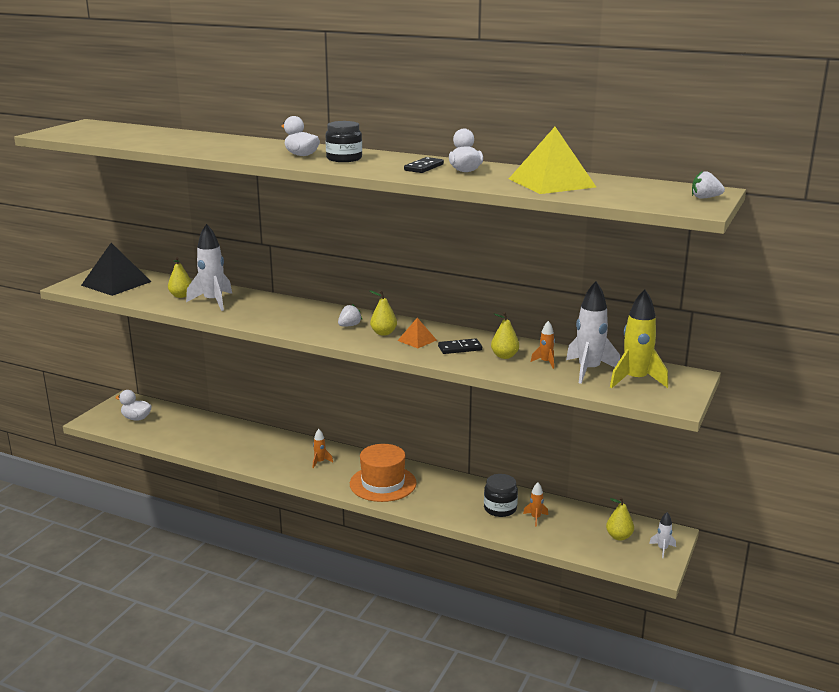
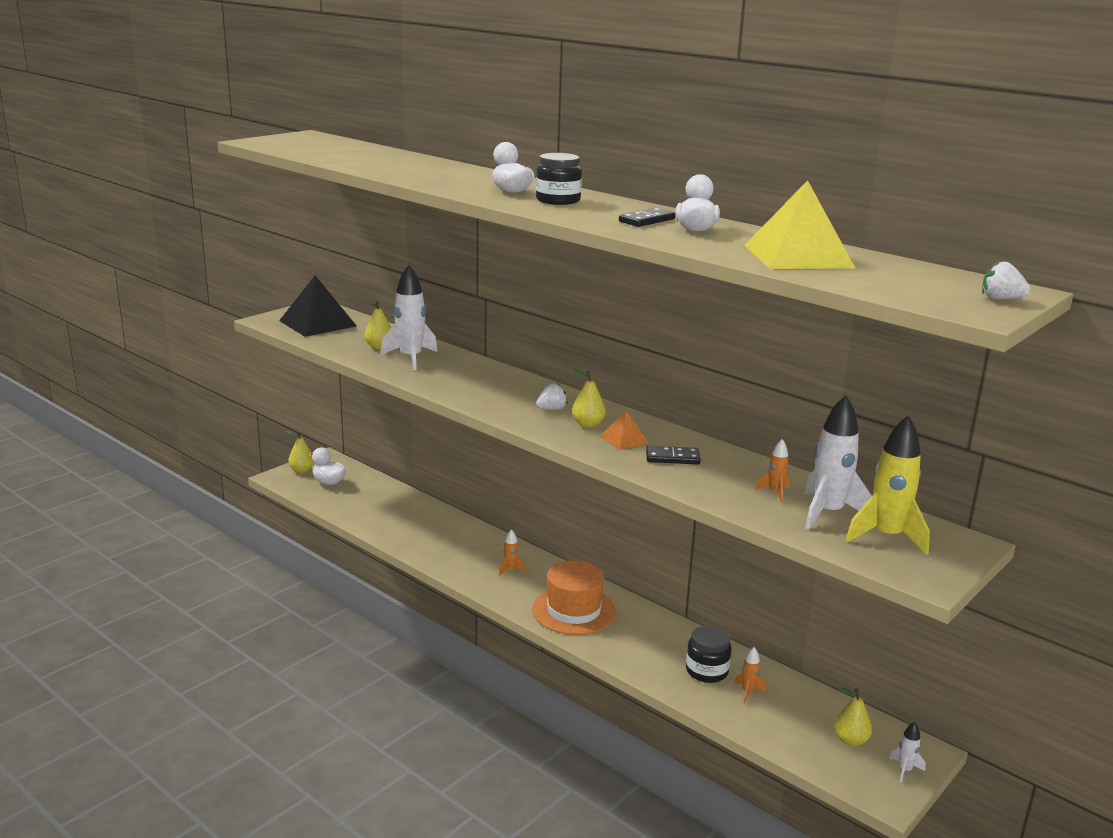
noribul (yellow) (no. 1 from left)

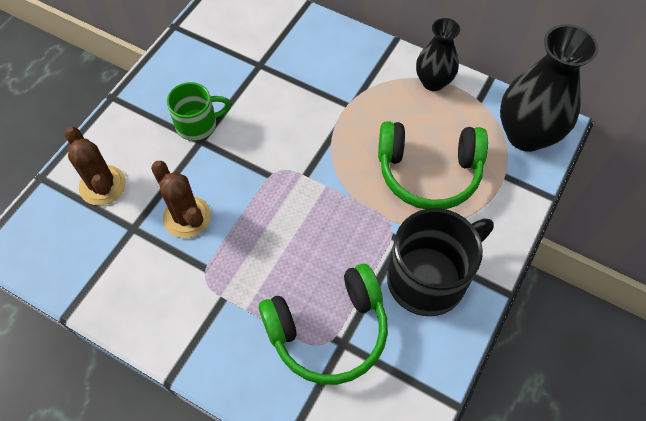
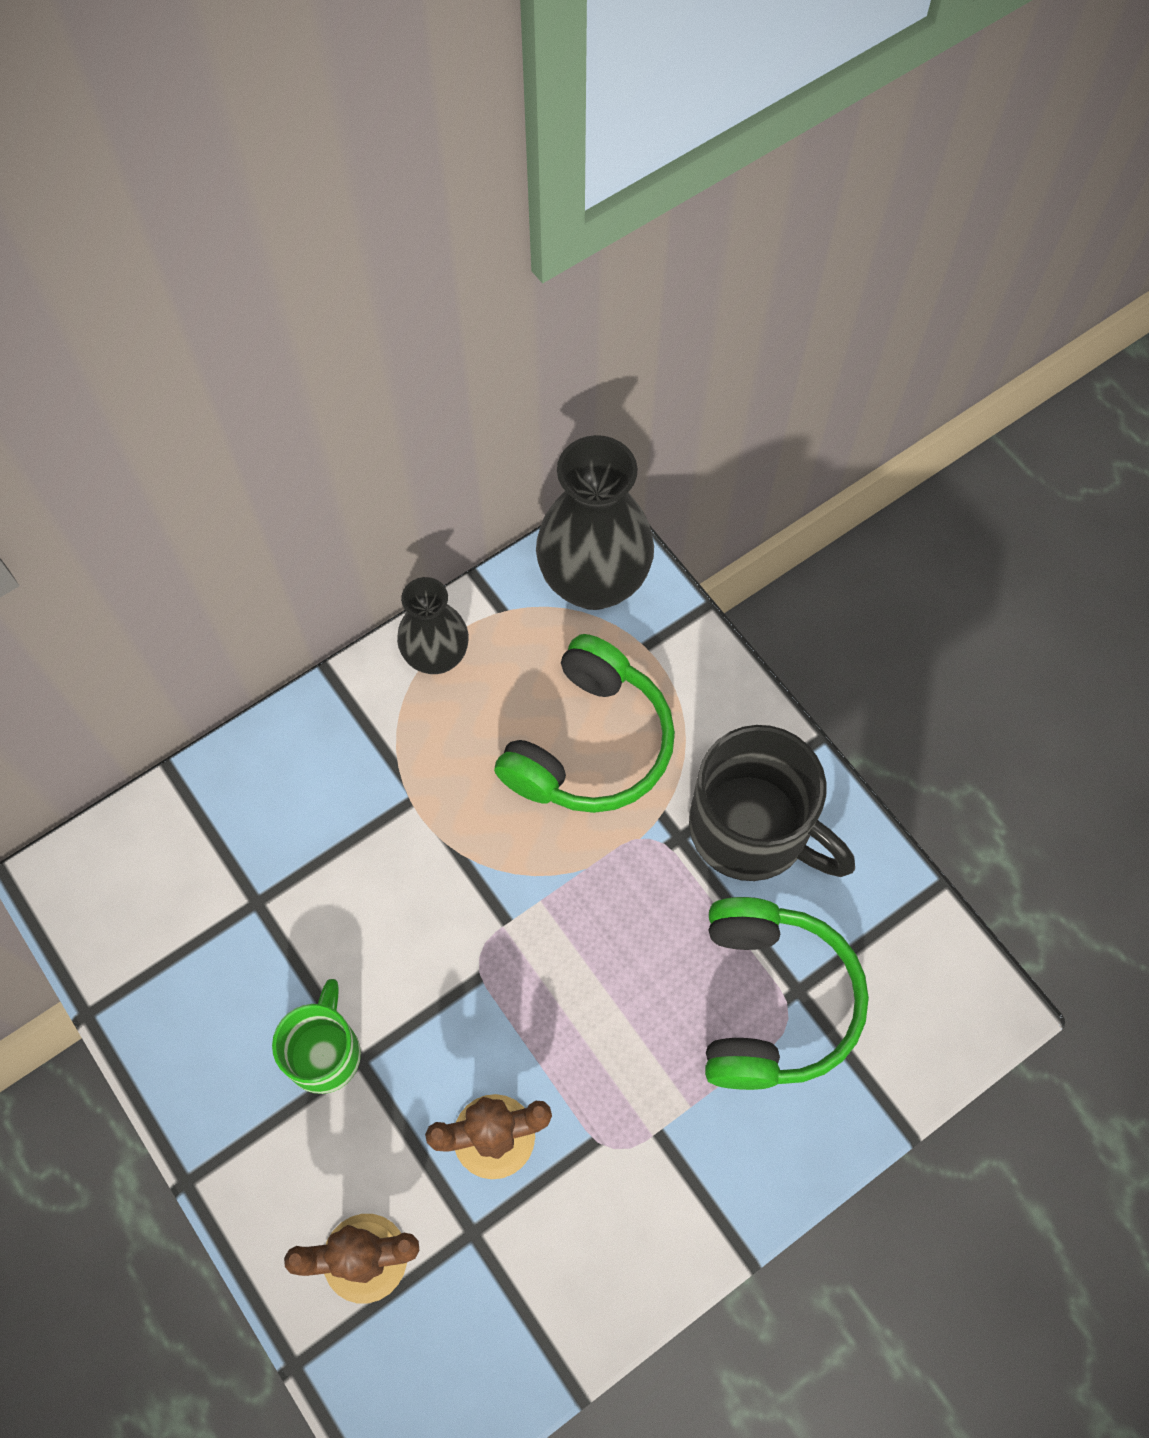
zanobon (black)

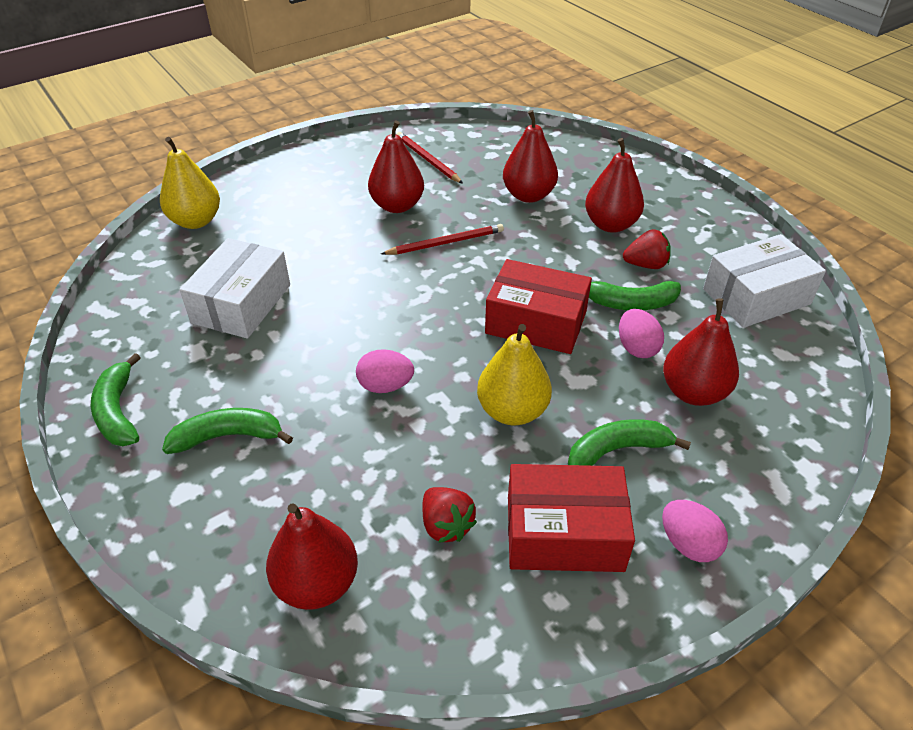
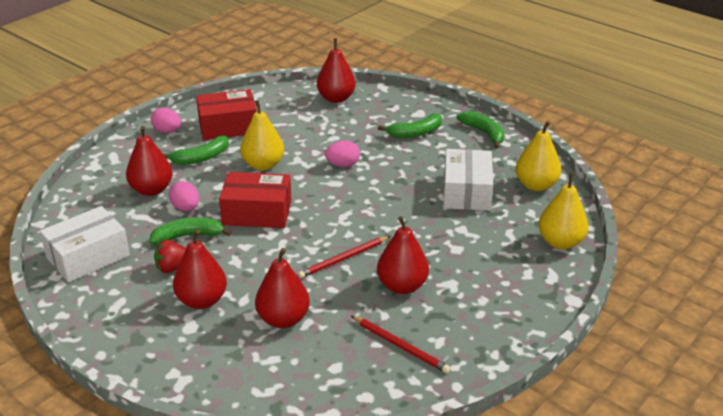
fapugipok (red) (no. 1 from left in the first image); noribul (yellow) (no. 2 from left)

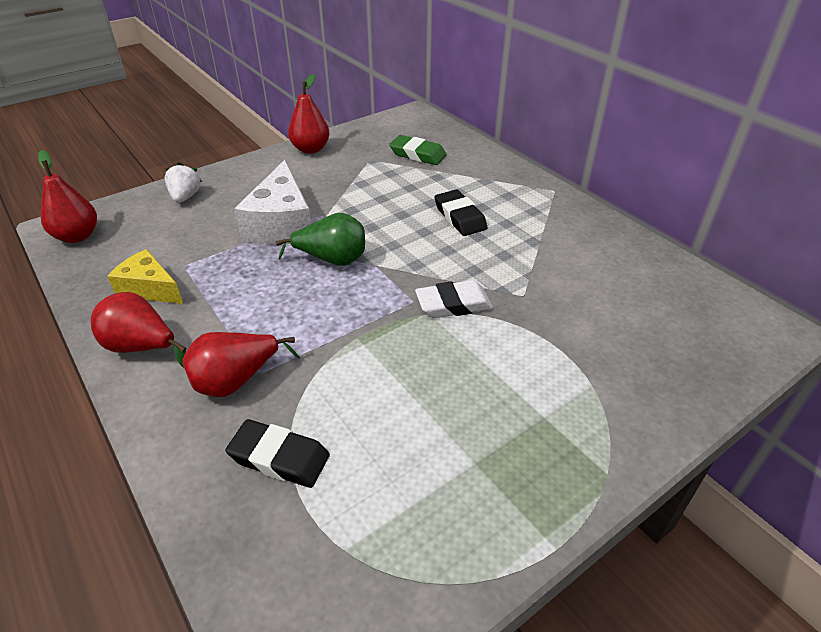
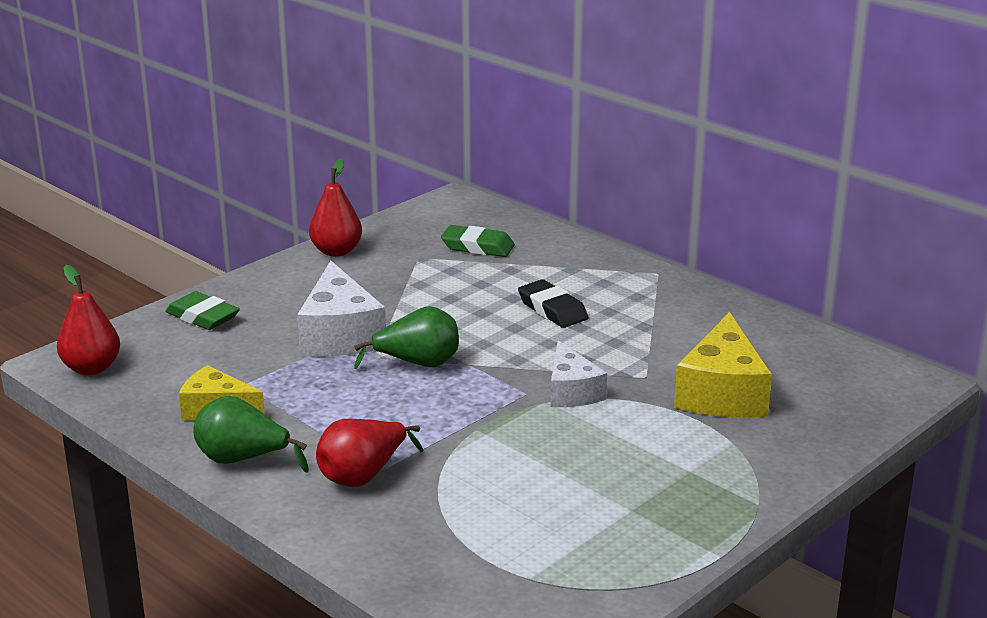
noribul (green) (no. 1 from left); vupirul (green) (no. 1 from left); vupirul (black) (no. 1 from left in the first image); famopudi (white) (no. 2 from left); famopudi (yellow) (no. 2 from left)

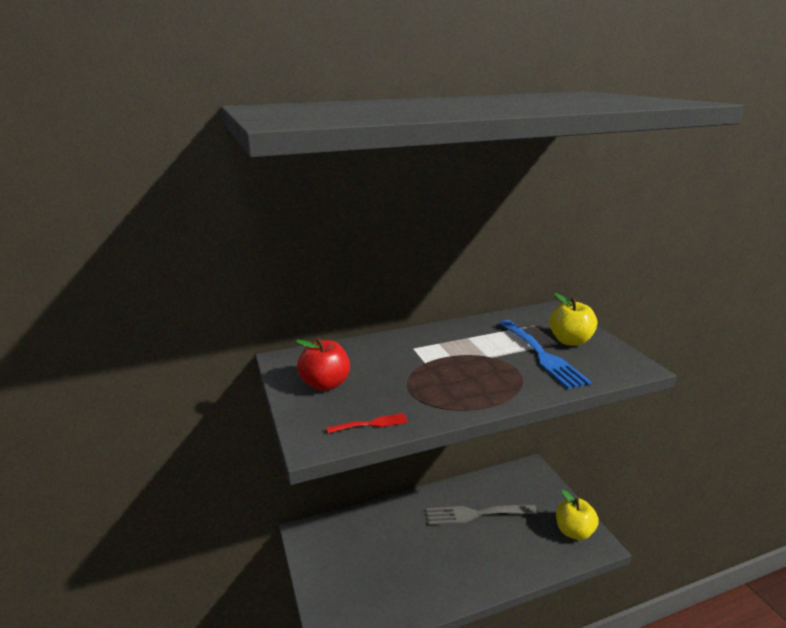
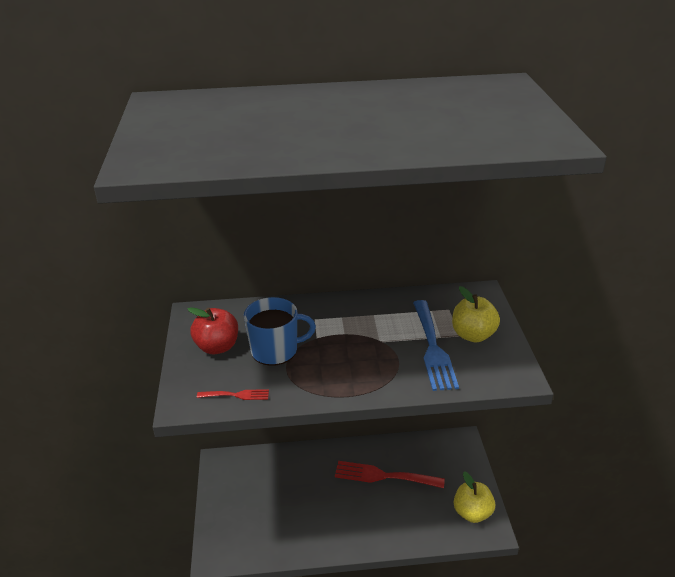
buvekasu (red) (no. 2 from left); zanobon (blue)

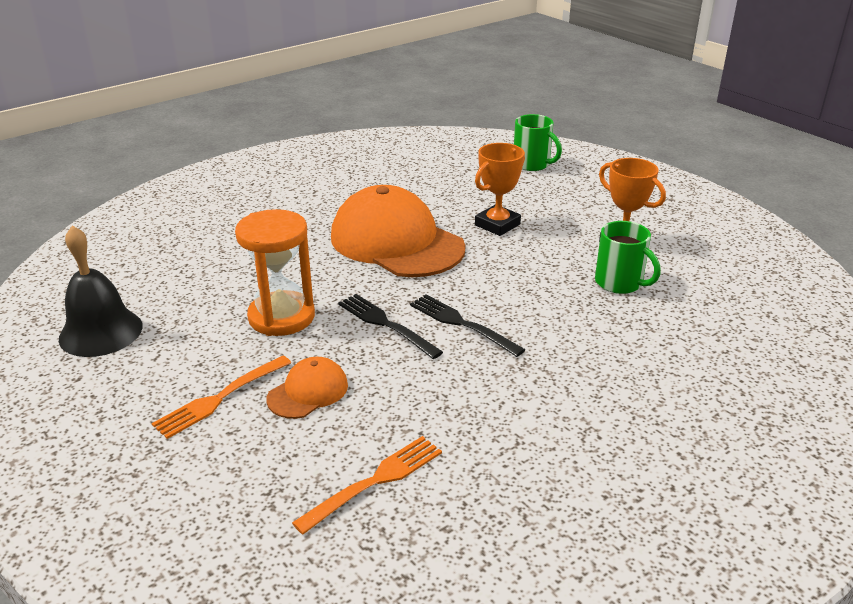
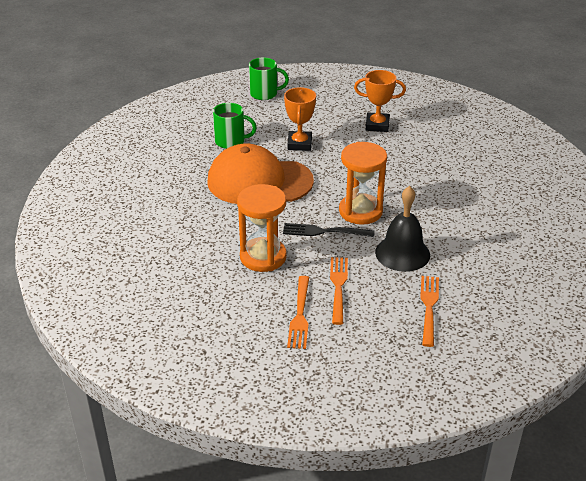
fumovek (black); buvekasu (orange) (no. 2 from left); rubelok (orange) (no. 2 from left); zanobon (green) (no. 1 from left)

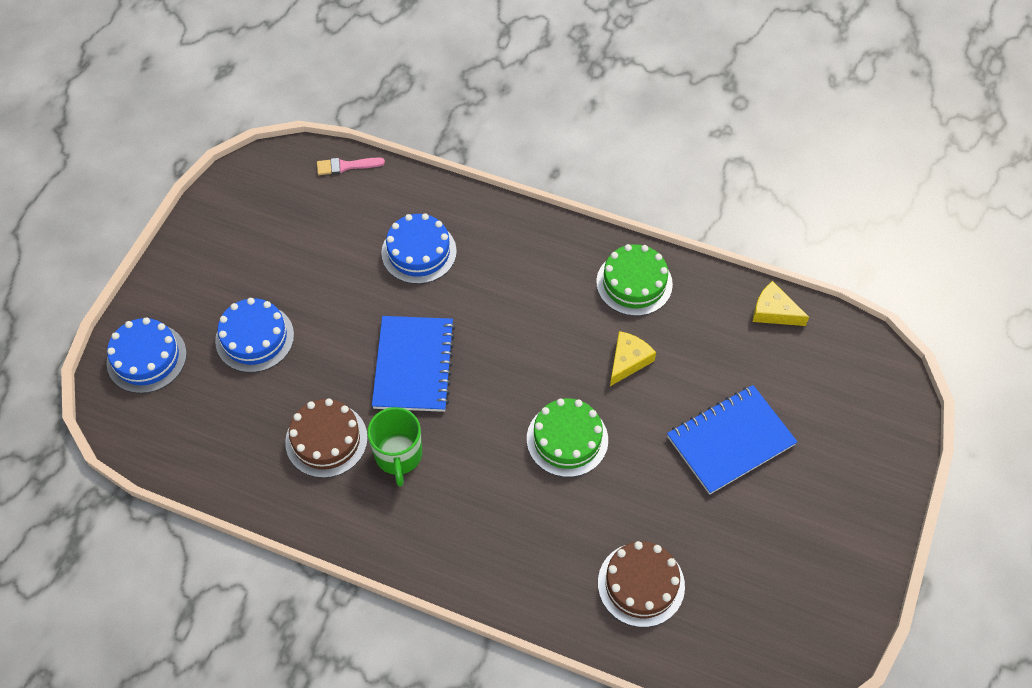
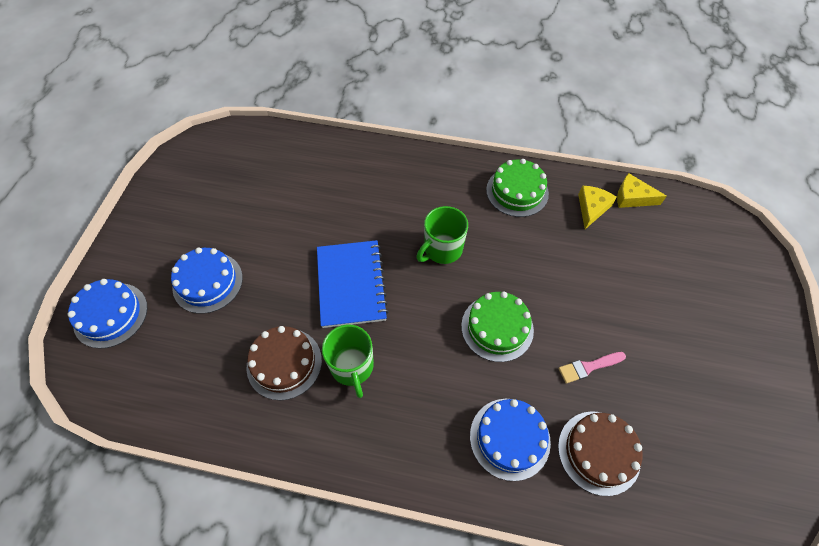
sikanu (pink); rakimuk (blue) (no. 3 from left); famopudi (yellow) (no. 1 from left); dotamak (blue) (no. 2 from left in the first image); zanobon (green) (no. 2 from left)

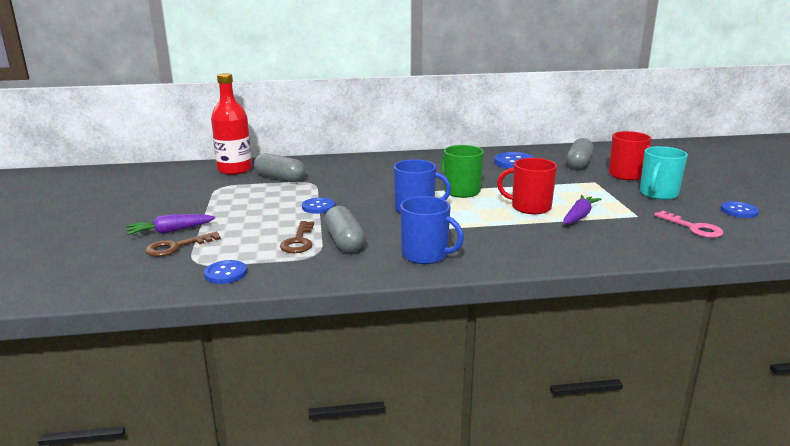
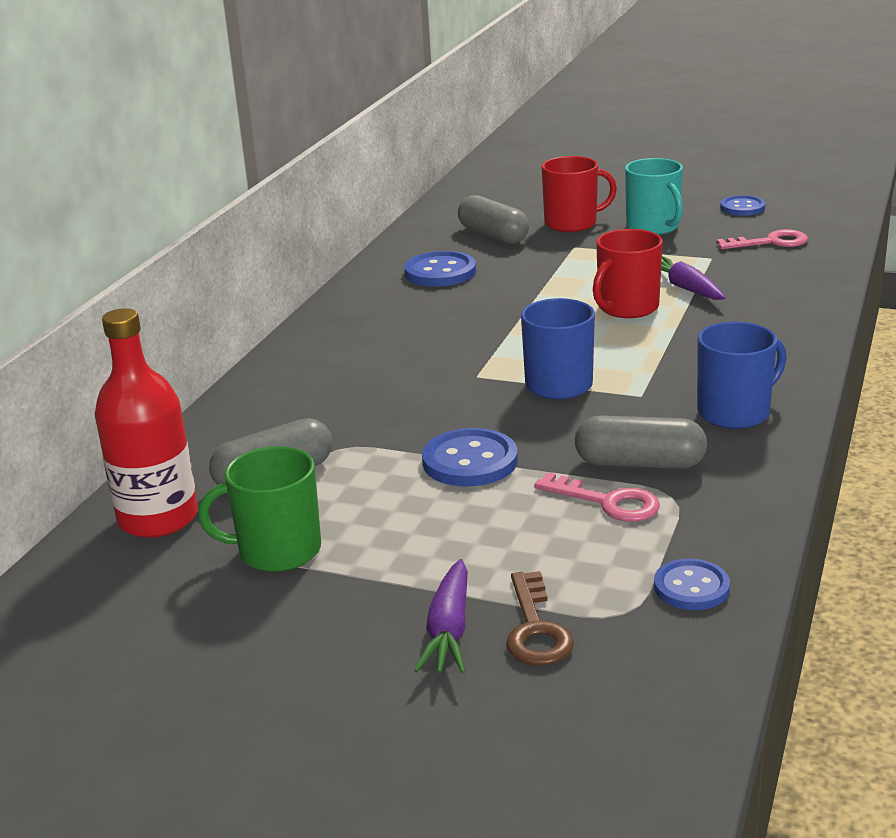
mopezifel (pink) (no. 1 from left); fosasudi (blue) (no. 2 from left); zanobon (green)

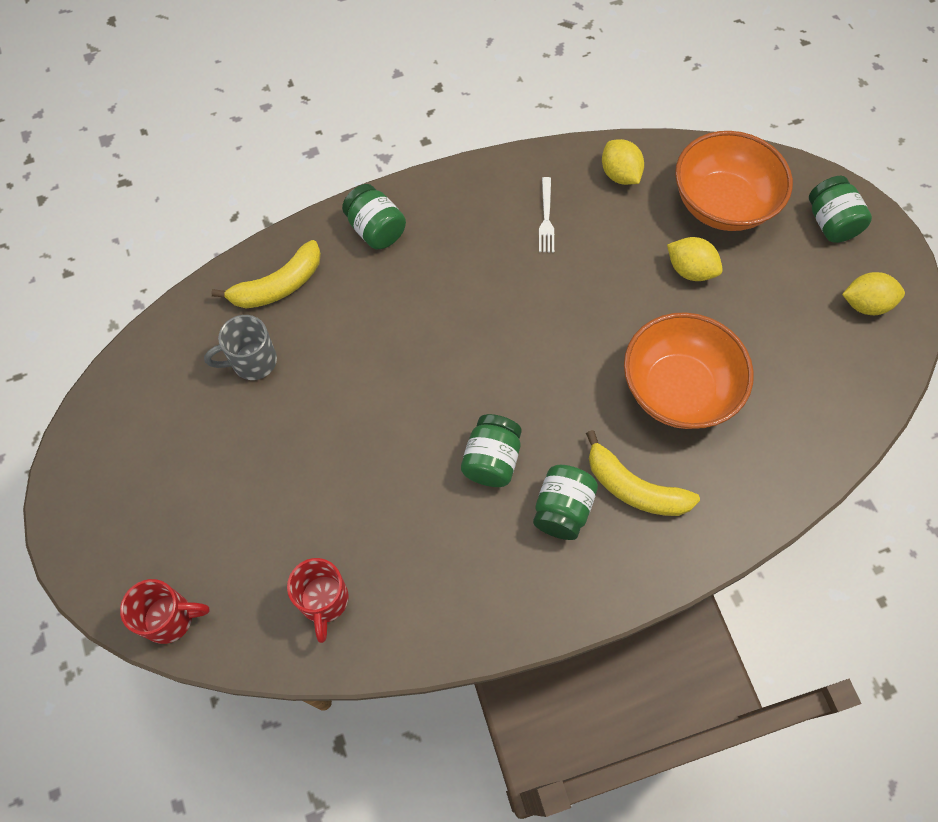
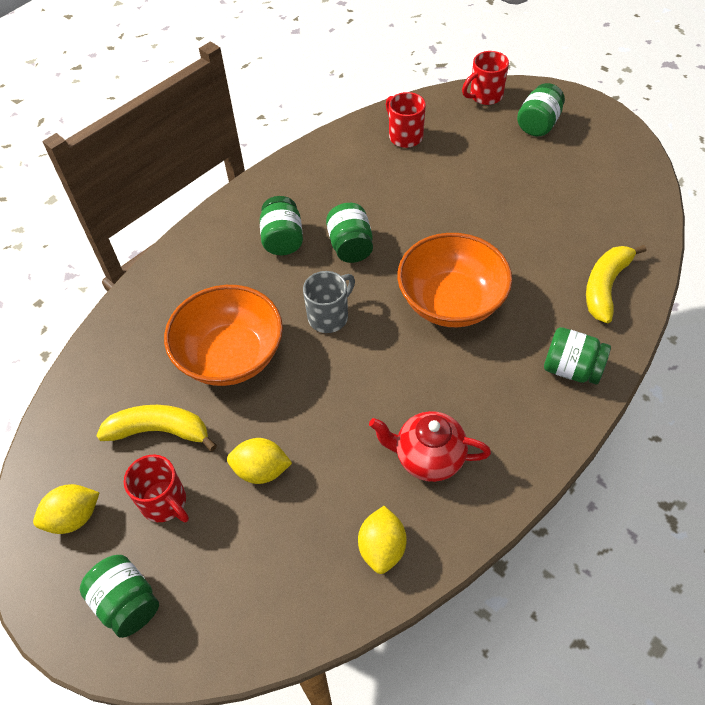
zanobon (grey); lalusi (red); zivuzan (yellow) (no. 1 from left); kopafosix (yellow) (no. 3 from left); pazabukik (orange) (no. 2 from left); zanobon (red) (no. 1 from left); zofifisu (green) (no. 4 from left)

